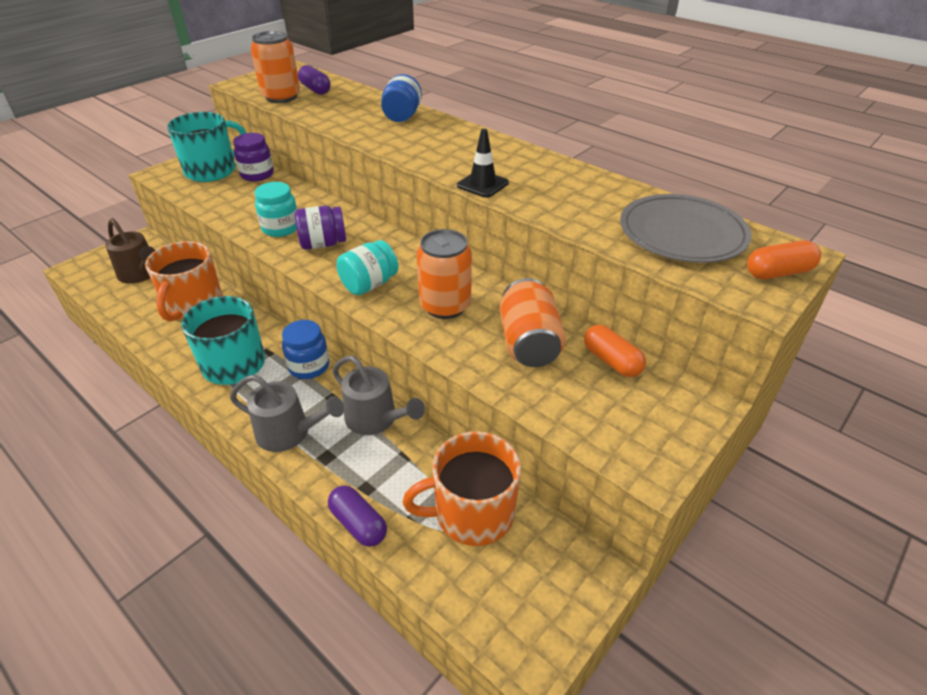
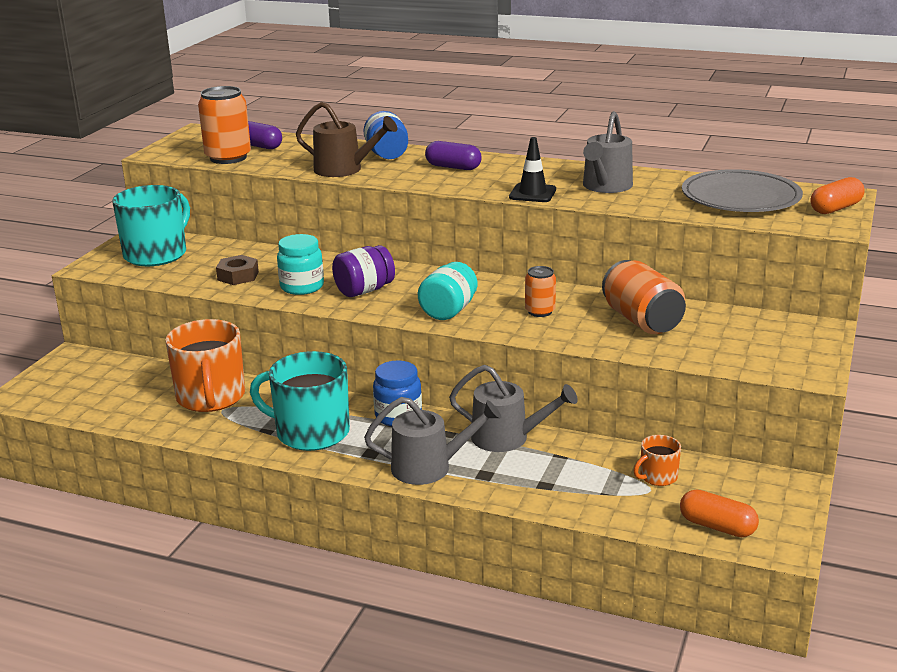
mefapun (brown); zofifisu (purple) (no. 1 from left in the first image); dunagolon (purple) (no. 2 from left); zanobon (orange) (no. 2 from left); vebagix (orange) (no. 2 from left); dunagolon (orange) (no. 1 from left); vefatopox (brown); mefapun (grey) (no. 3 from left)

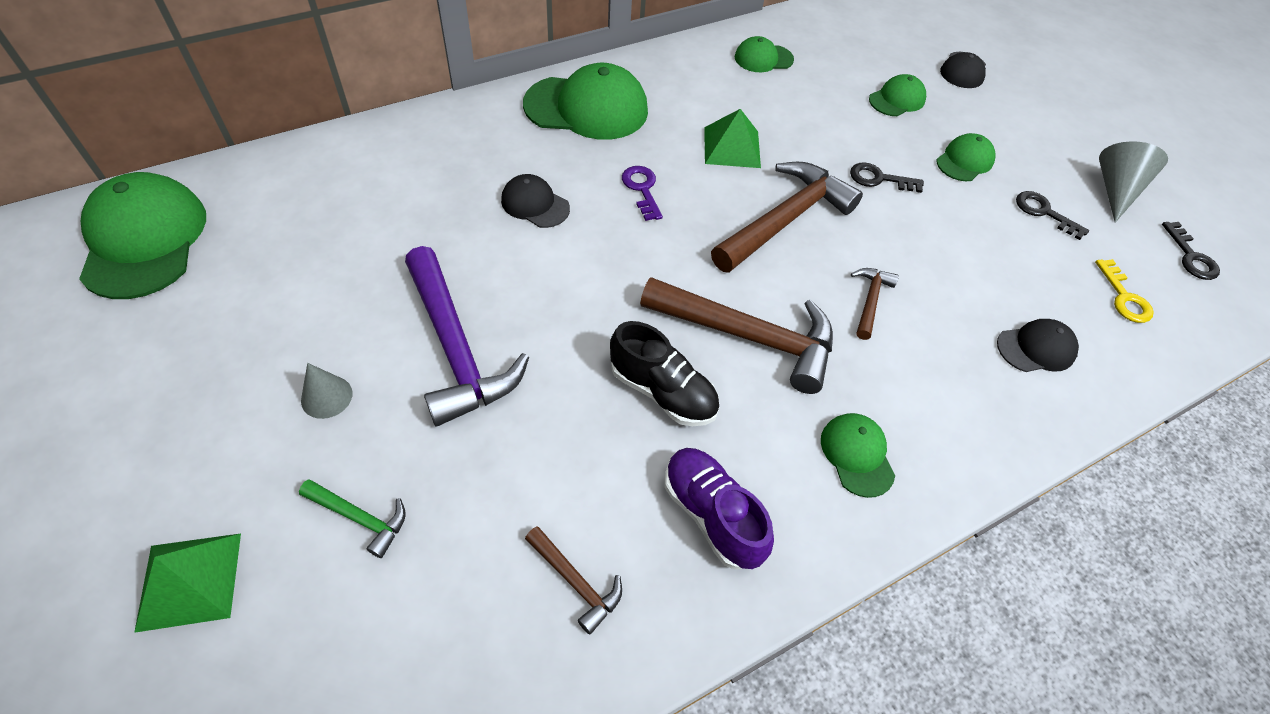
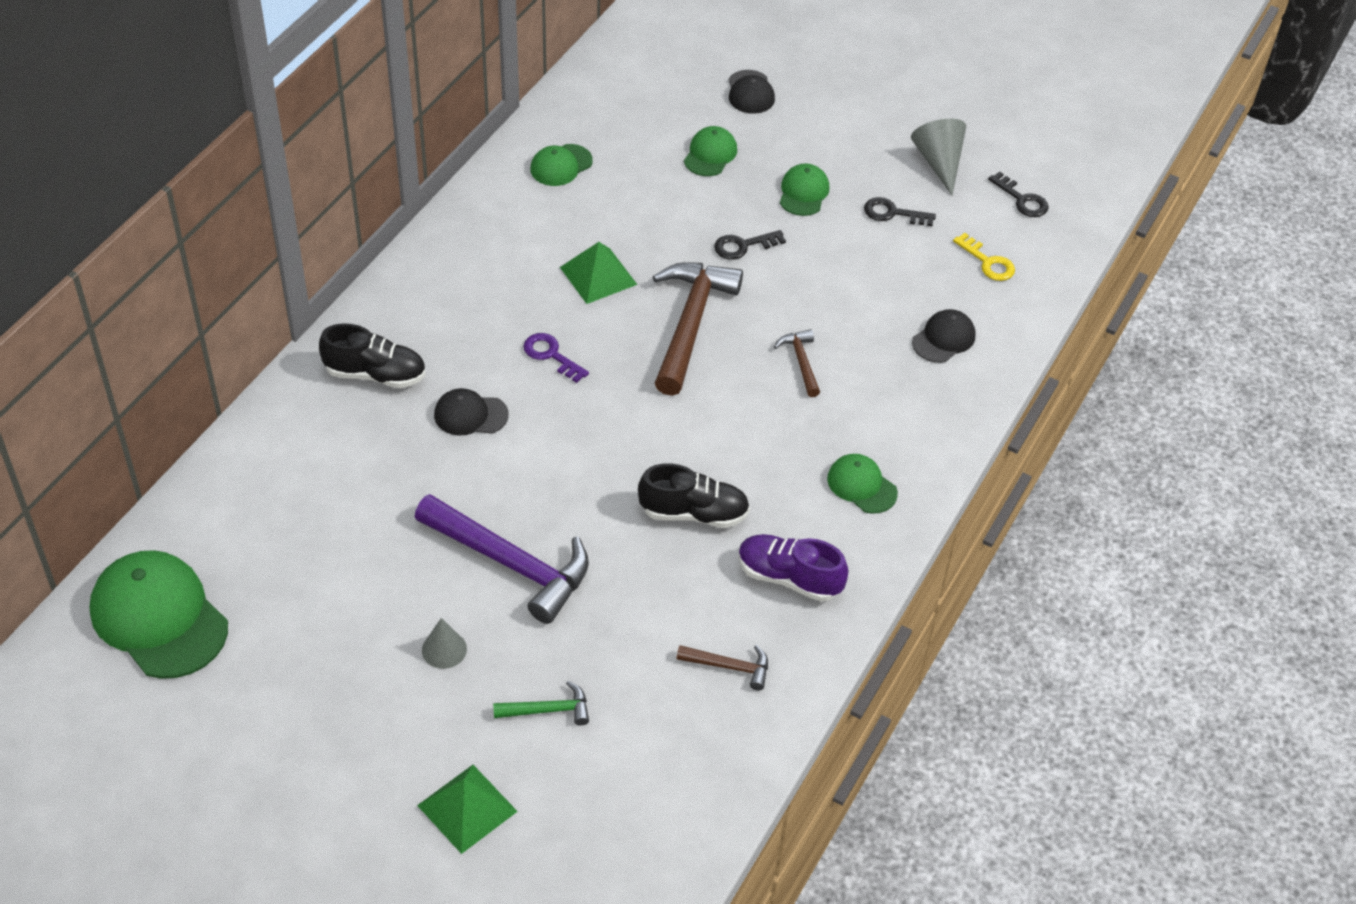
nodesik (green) (no. 2 from left in the first image); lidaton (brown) (no. 2 from left in the first image); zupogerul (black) (no. 1 from left)

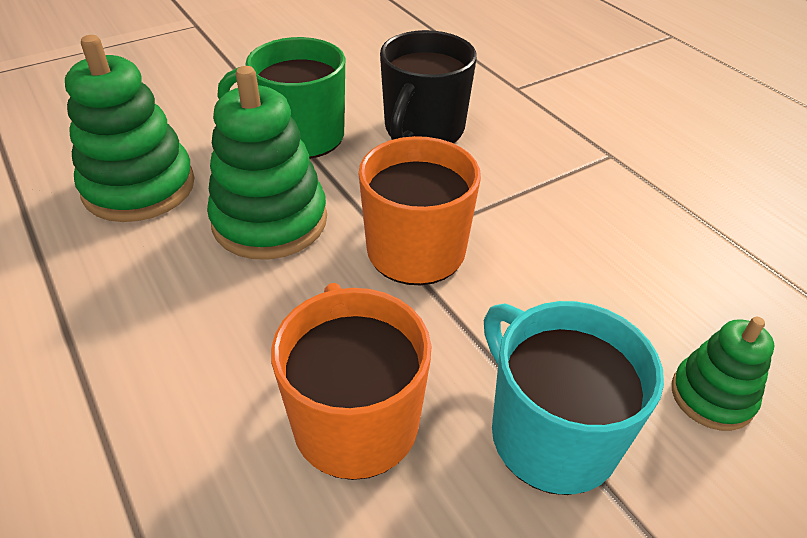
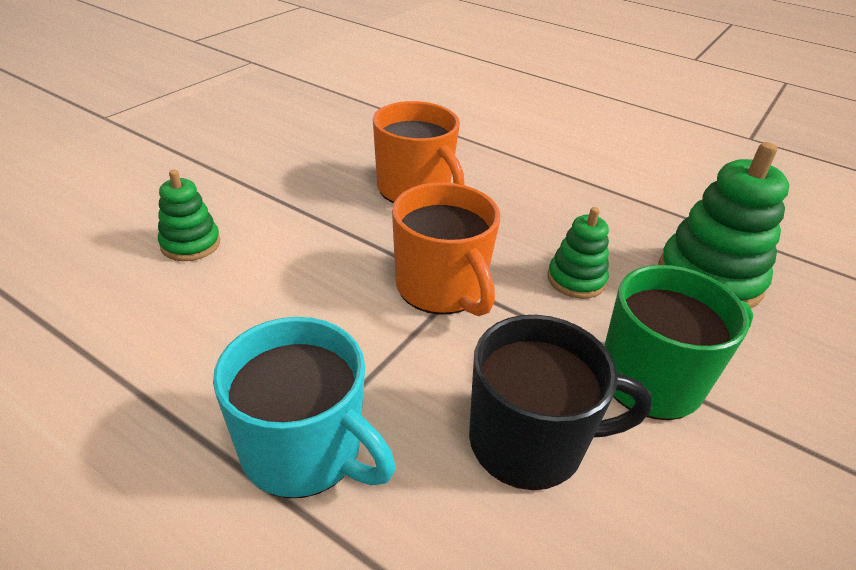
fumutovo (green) (no. 2 from left); zanobon (black); zanobon (turquoise)

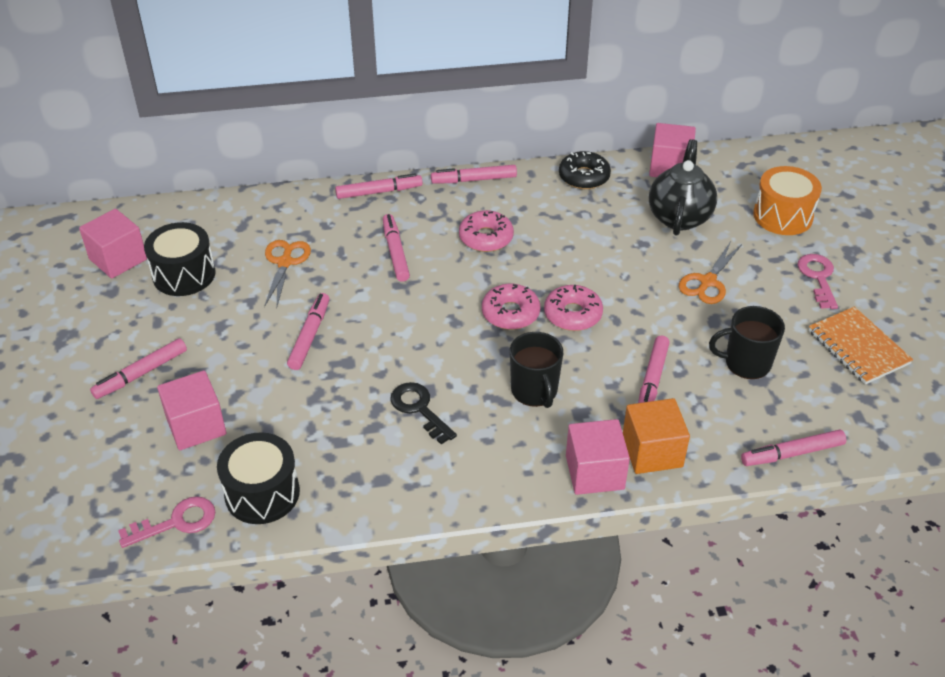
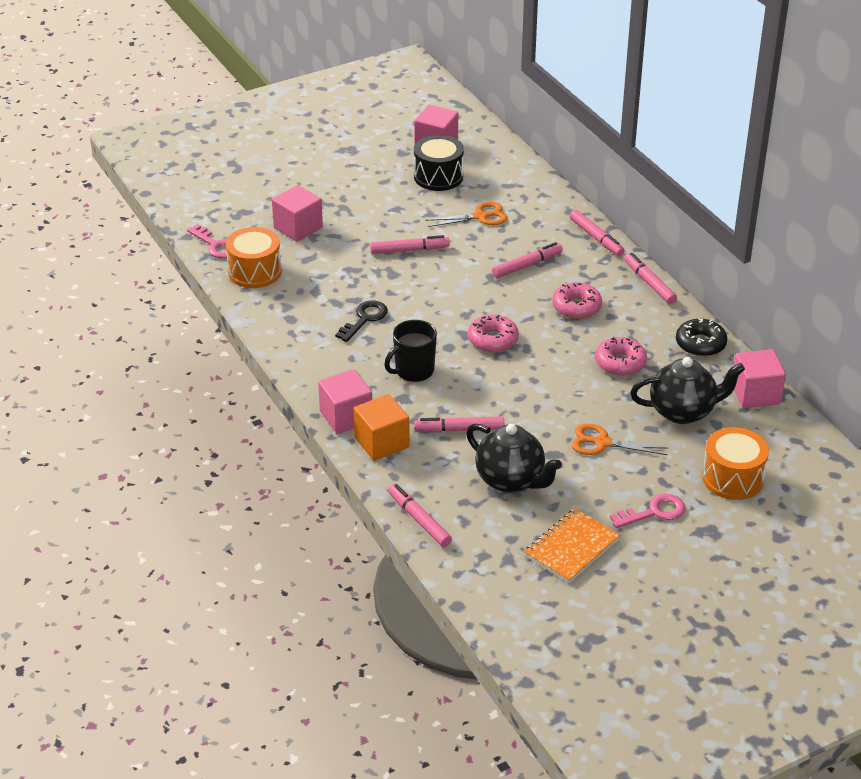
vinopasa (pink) (no. 1 from left in the first image); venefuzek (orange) (no. 1 from left); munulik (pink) (no. 3 from left); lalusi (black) (no. 1 from left)

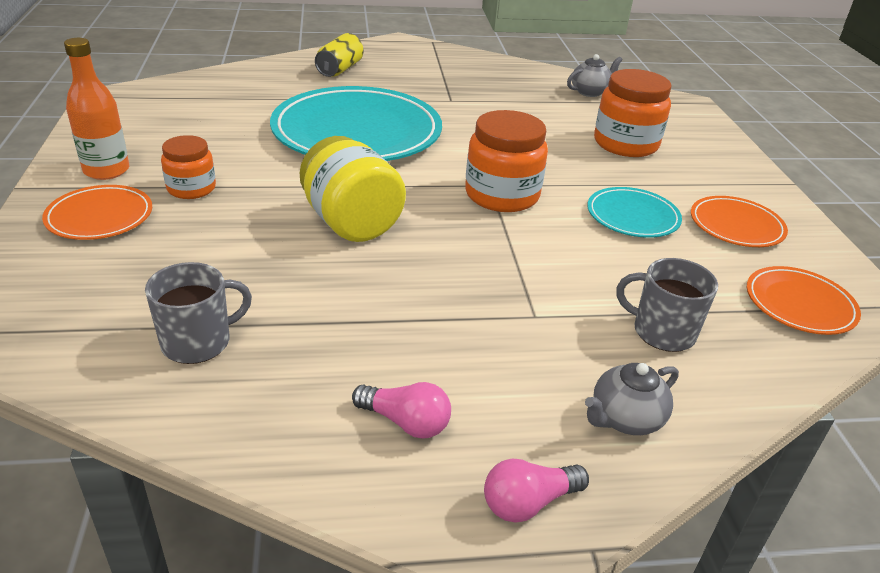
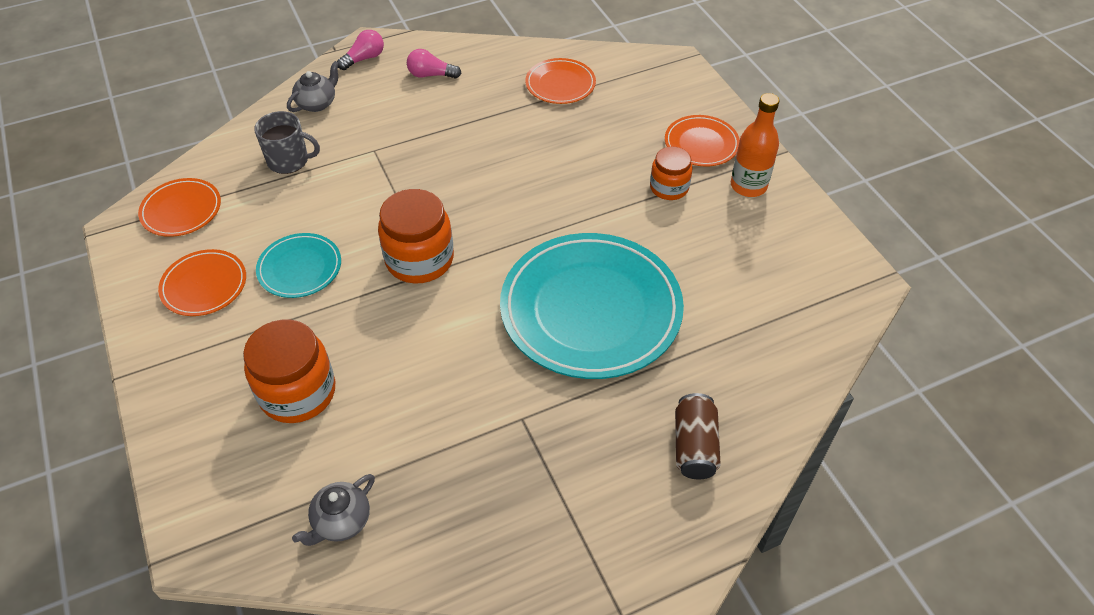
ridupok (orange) (no. 3 from left); zofifisu (yellow); vebagix (brown)

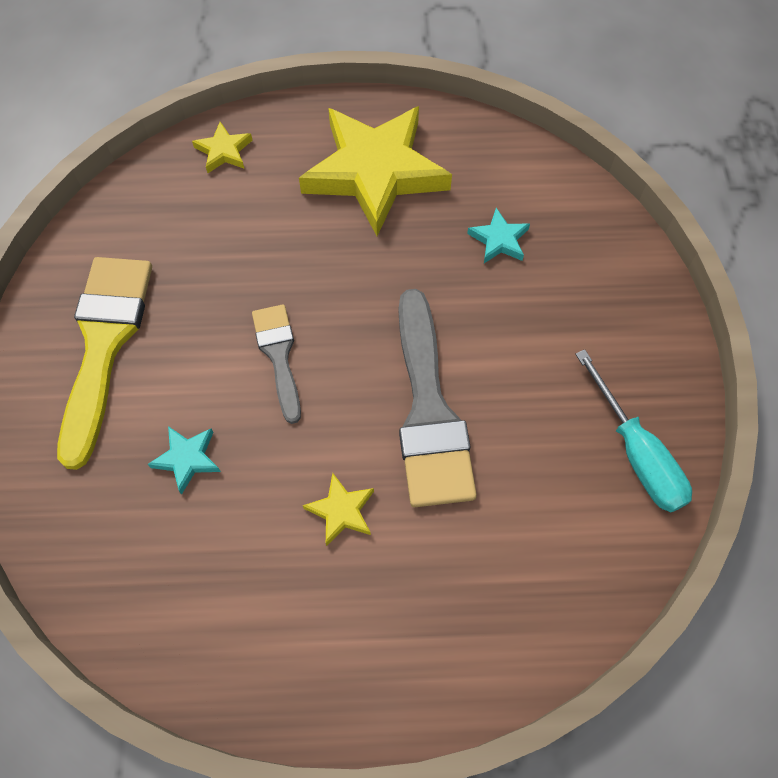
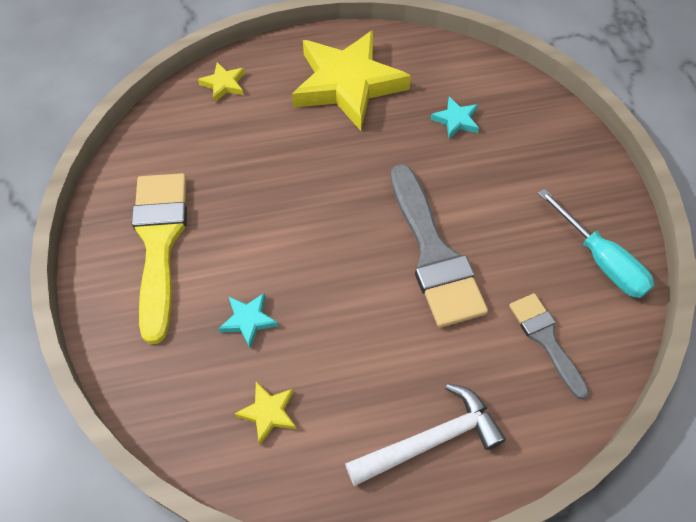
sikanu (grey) (no. 2 from left); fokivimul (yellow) (no. 2 from left); lidaton (white)

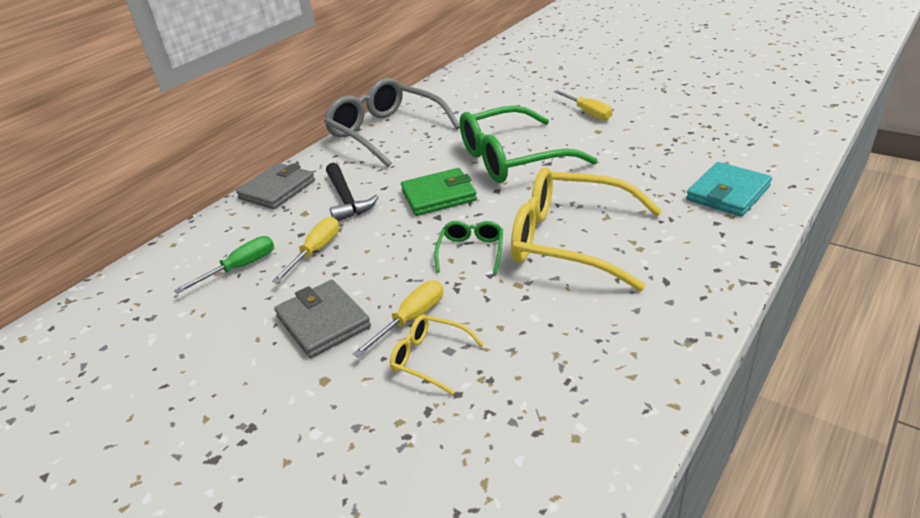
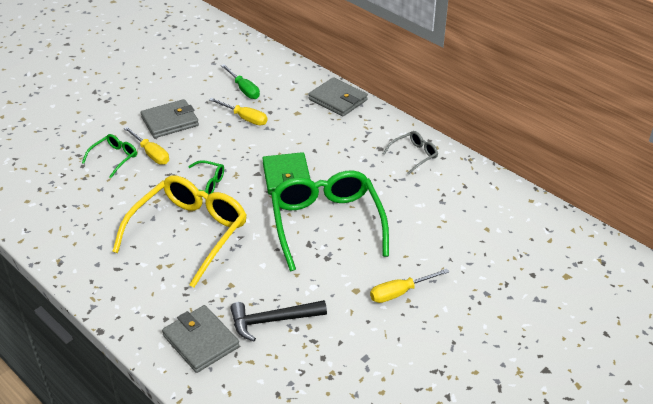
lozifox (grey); lidaton (black); lozifox (green) (no. 1 from left); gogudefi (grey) (no. 2 from left)

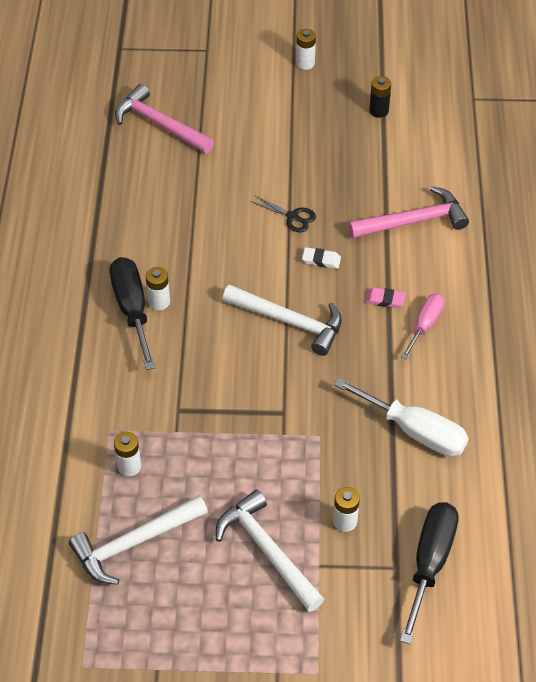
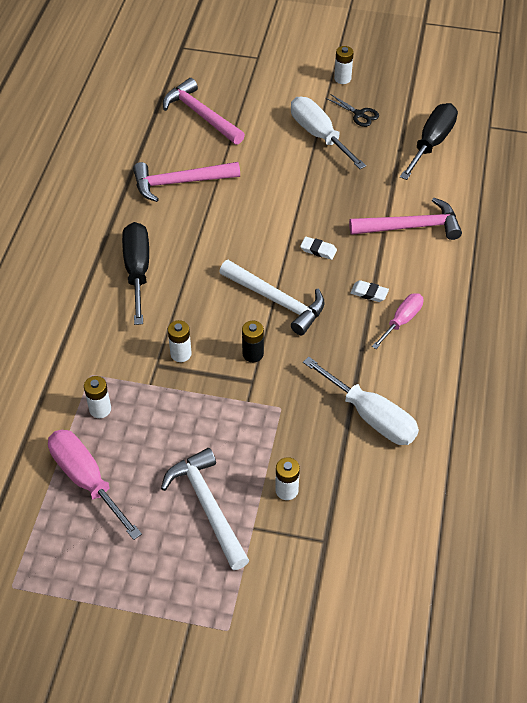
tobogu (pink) (no. 1 from left); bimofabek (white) (no. 2 from left); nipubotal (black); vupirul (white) (no. 2 from left); bimofabek (black); tobogu (black) (no. 2 from left); lidaton (pink) (no. 1 from left); tobogu (white) (no. 1 from left)

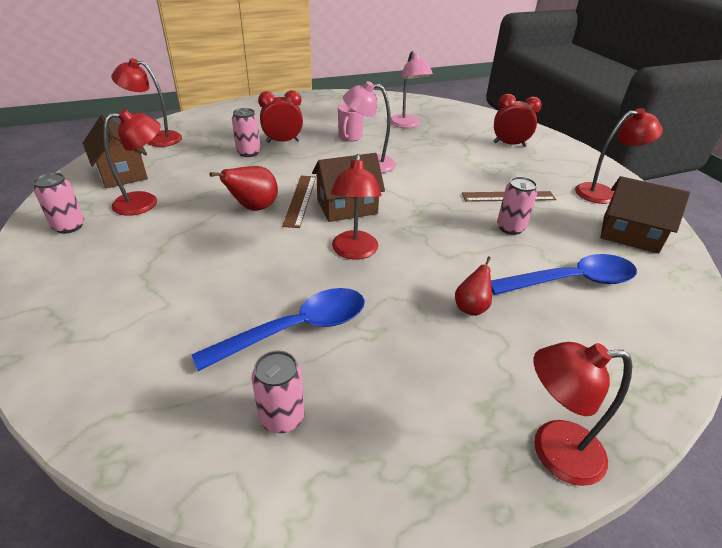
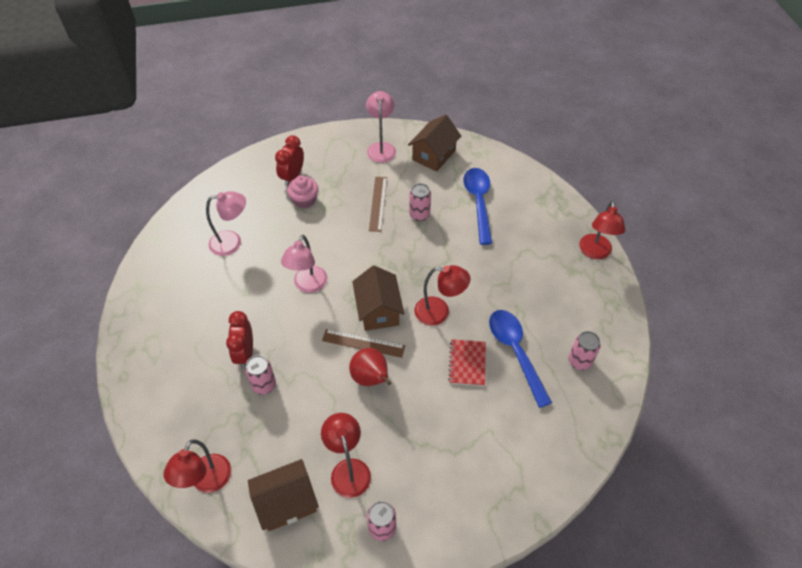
zanobon (pink); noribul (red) (no. 2 from left in the first image); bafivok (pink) (no. 3 from left); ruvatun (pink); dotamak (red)

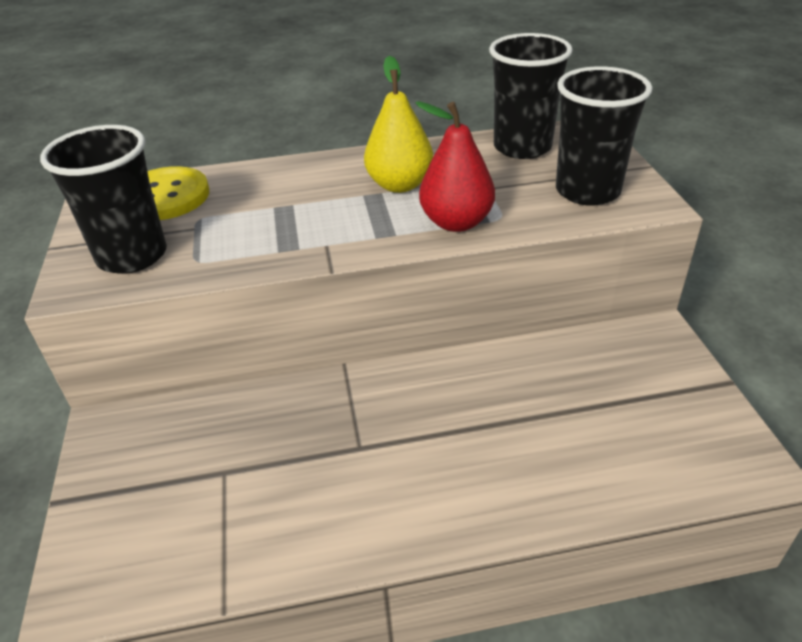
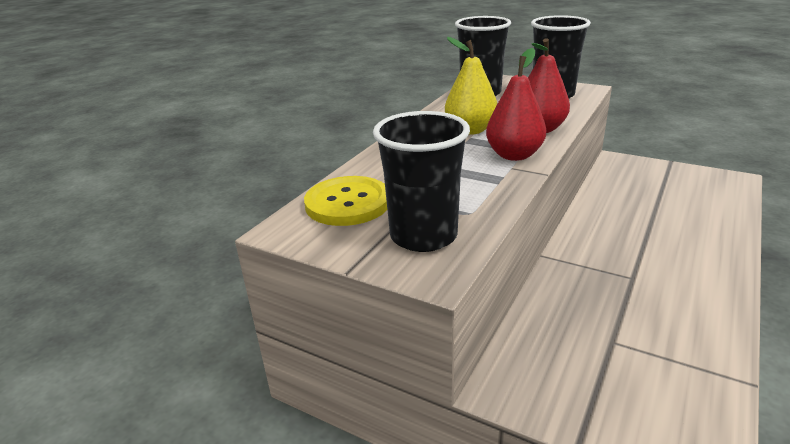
noribul (red) (no. 1 from left)

